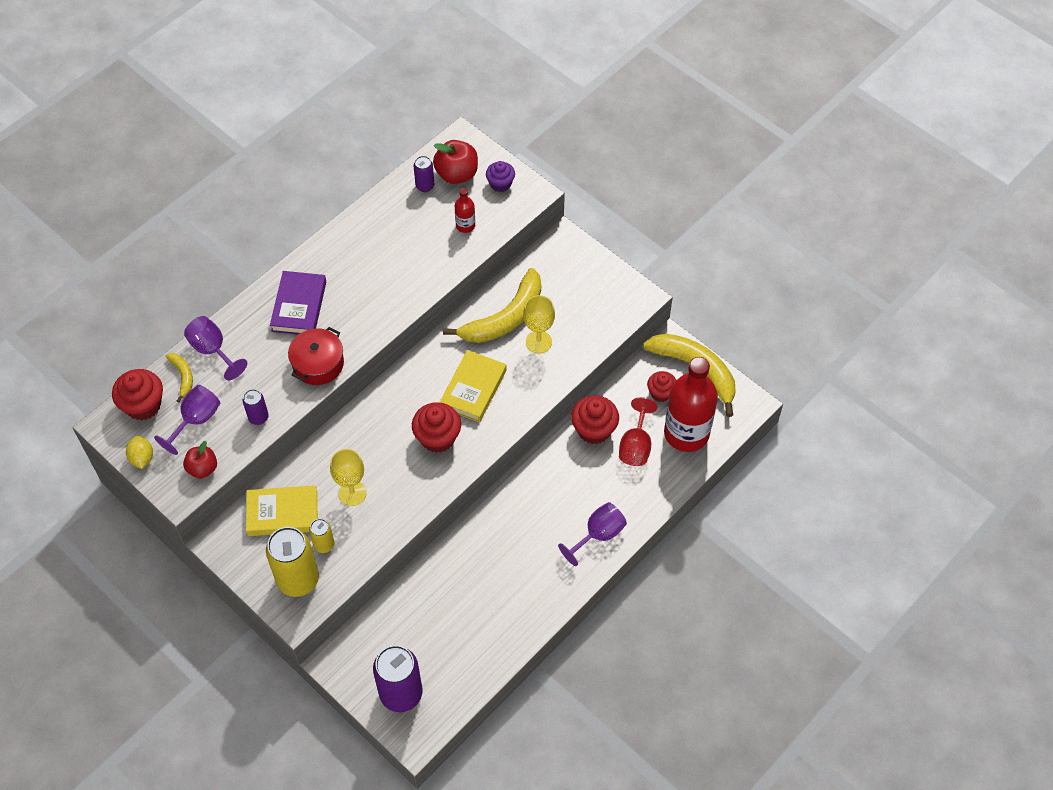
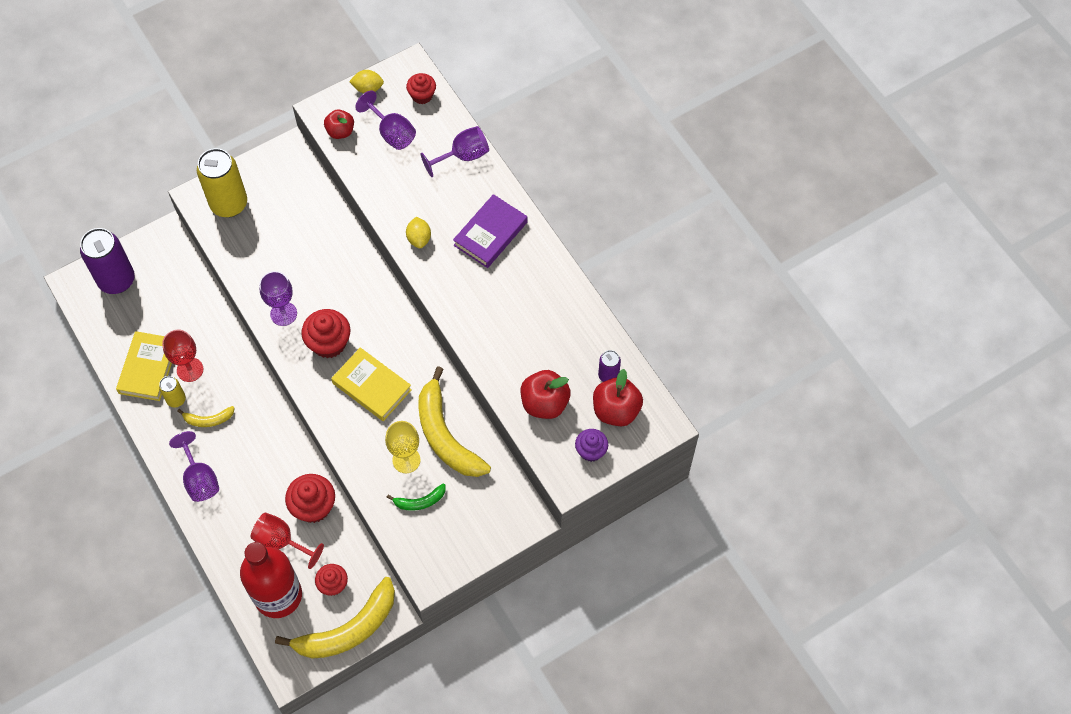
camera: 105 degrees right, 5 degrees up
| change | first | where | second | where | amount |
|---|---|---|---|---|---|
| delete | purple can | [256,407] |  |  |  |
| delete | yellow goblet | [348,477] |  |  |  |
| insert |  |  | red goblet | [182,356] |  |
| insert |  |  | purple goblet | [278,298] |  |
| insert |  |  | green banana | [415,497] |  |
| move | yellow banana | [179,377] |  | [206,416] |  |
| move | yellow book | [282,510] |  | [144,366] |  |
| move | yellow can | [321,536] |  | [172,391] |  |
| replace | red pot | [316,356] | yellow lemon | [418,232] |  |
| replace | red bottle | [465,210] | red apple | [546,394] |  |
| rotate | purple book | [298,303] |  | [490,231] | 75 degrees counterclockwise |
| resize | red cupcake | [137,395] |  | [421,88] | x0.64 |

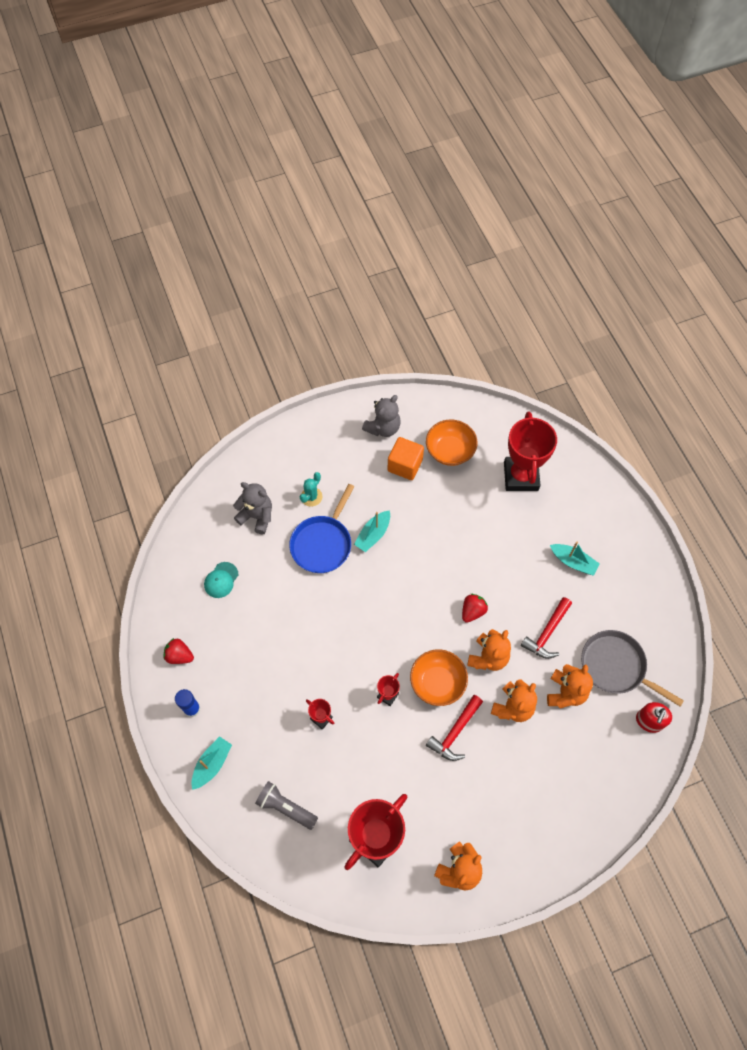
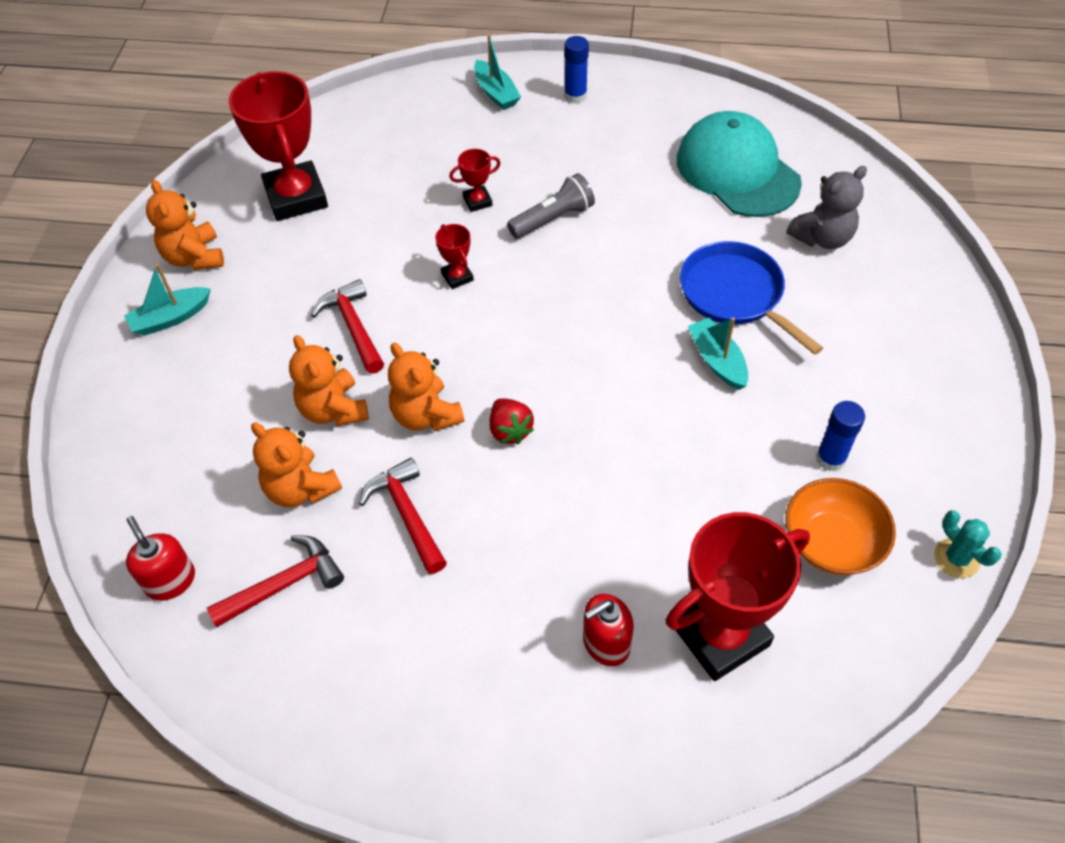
camera: 120 degrees right, 10 degrees down
| change | first | where | second | where | amount |
|---|---|---|---|---|---|
| delete | red strawberry | [178,651] |  |  |  |
| delete | grey teddy bear | [381,416] |  |  |  |
| delete | orange bowl | [439,677] |  |  |  |
| insert |  |  | red soap dispenser | [608,630] |  |
| move | grey flashlight | [286,805] |  | [551,206] |  |
| move | turquoise cactus | [311,489] |  | [968,544] |  |
| move | turquoise boat | [575,559] |  | [167,299] |  |
| replace | orange cube | [405,458] | blue glue stick | [840,436] |  |
| replace | grey pan | [632,668] | red hammer | [275,581] |  |
| rotate | red trophy | [530,451] |  | [737,596] | 60 degrees counterclockwise |
| resize | turquoise cap | [221,580] |  | [739,164] | x2.29 |

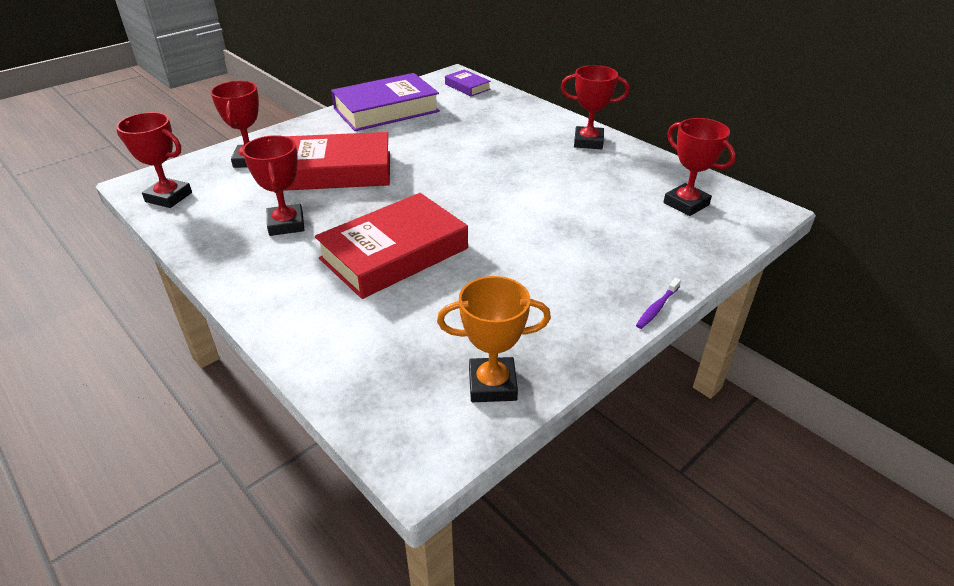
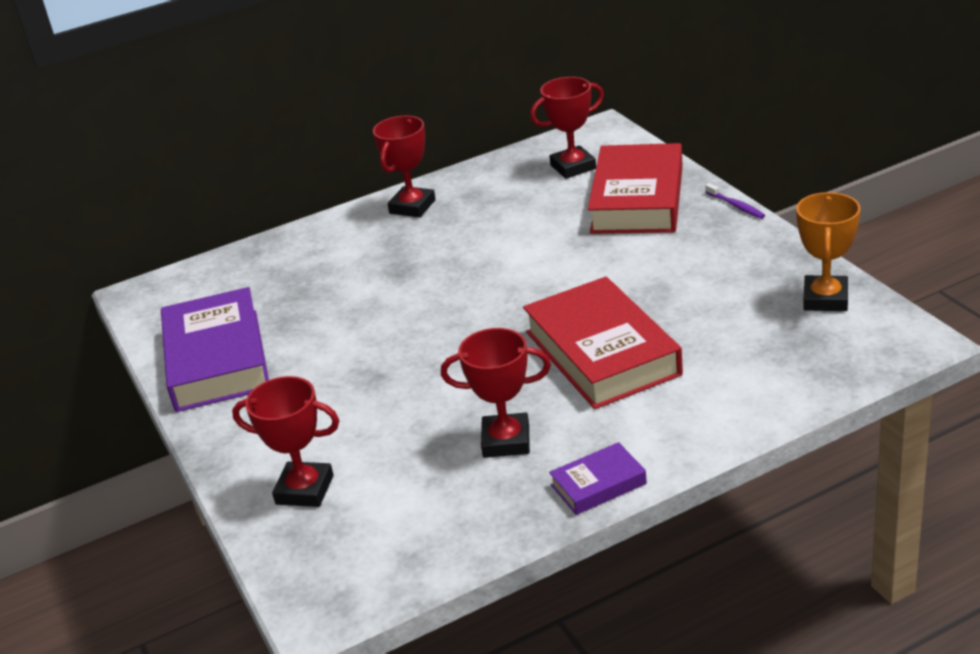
camera: 70 degrees left, 5 degrees down
| change | first | where | second | where | amount |
|---|---|---|---|---|---|
| delete | red trophy | [154,160] |  |  |  |
| move | red book | [336,161] |  | [635,188] |  |
| move | purple book | [468,82] |  | [598,478] |  |

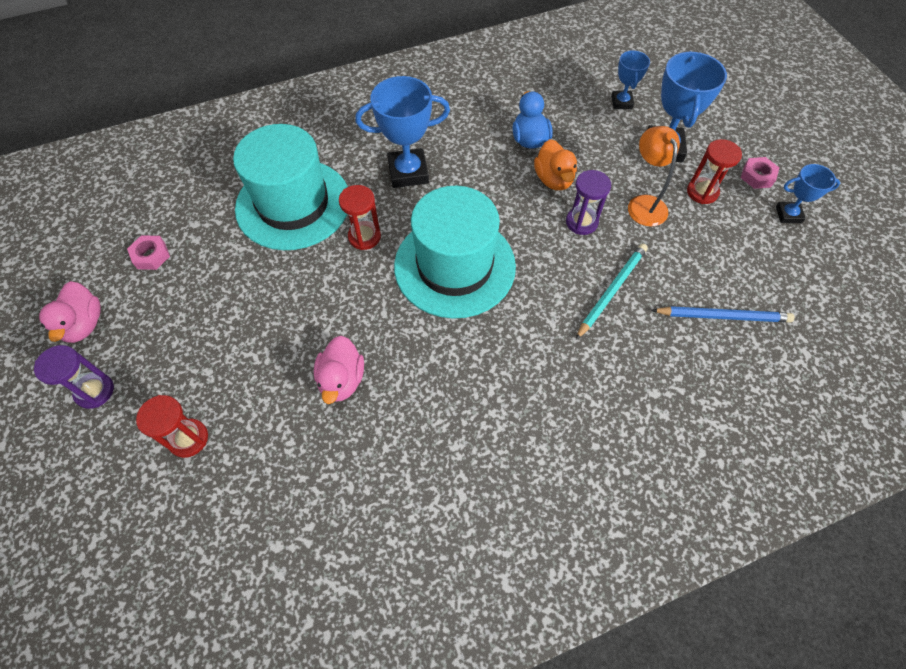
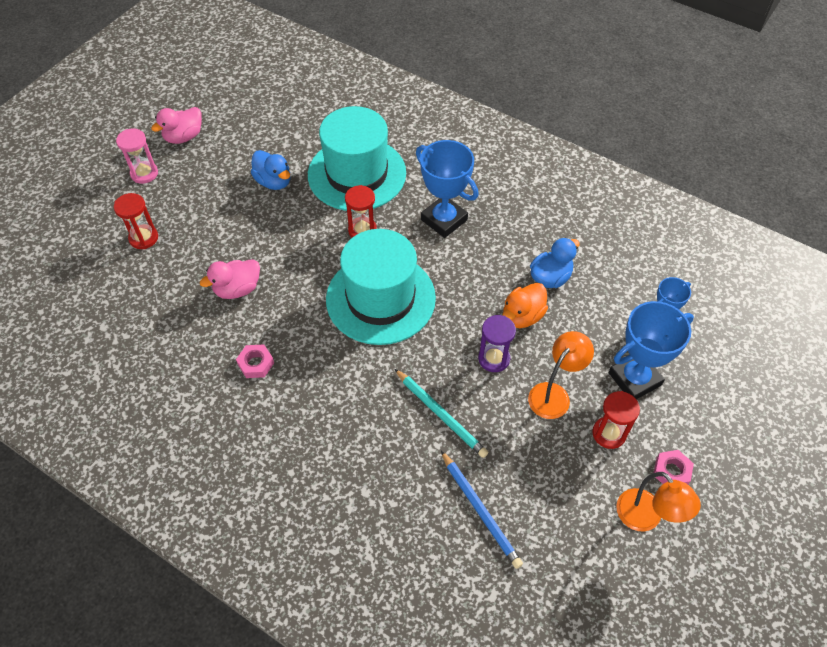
camera: 55 degrees right, 5 degrees down
| change | first | where | second | where | amount |
|---|---|---|---|---|---|
| insert |  |  | blue duck | [271,170] |  |
| move | pink nut | [148,252] |  | [255,361] |  |
| replace | blue trophy | [808,193] | orange lamp | [658,502] |  |
| recolor | purple hourglass | [74,377] | pink hourglass | [137,156] |  |
| rotate | turquoise pencil | [612,291] |  | [442,413] | 45 degrees clockwise |

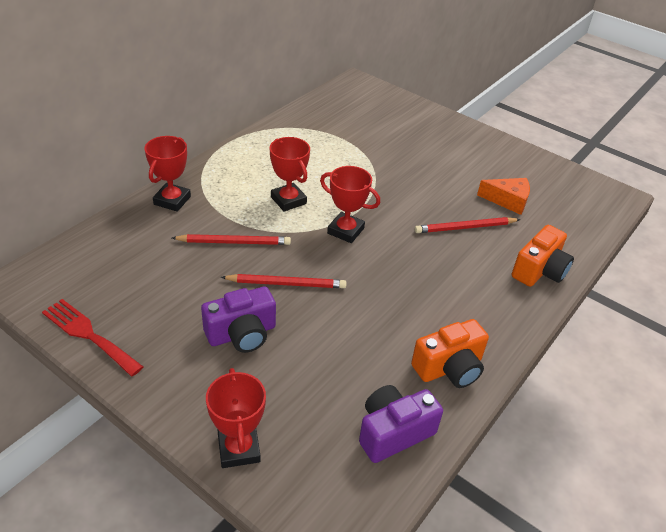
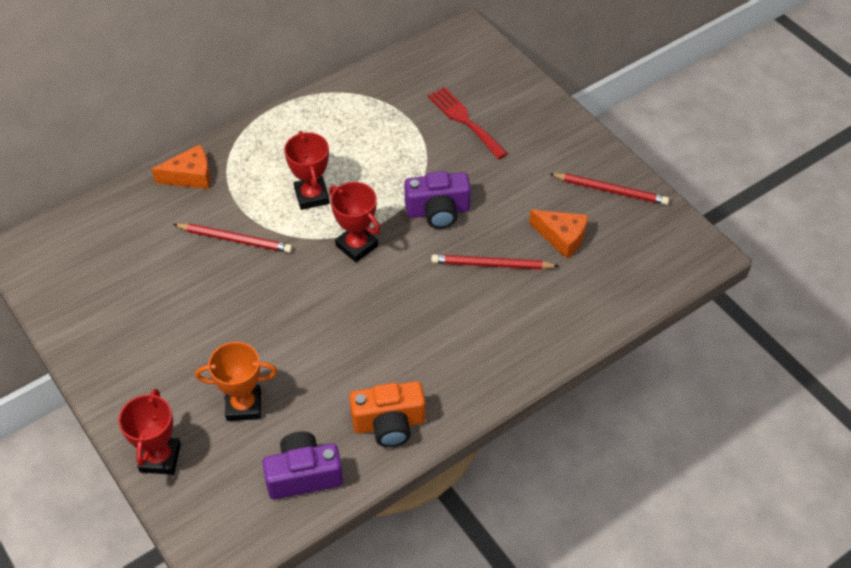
camera: 20 degrees right, 10 degrees up
| change | first | where | second | where | amount |
|---|---|---|---|---|---|
| delete | orange camera | [543,256] |  |  |  |
| insert |  |  | orange trophy | [236,381] |  |
| move | red fork | [92,337] |  | [468,123] |  |
| move | purple camera | [238,319] |  | [437,200] |  |
| move | red pencil | [283,281] |  | [609,189] |  |
| replace | red trophy | [168,174] | orange cheese | [180,166] |  |

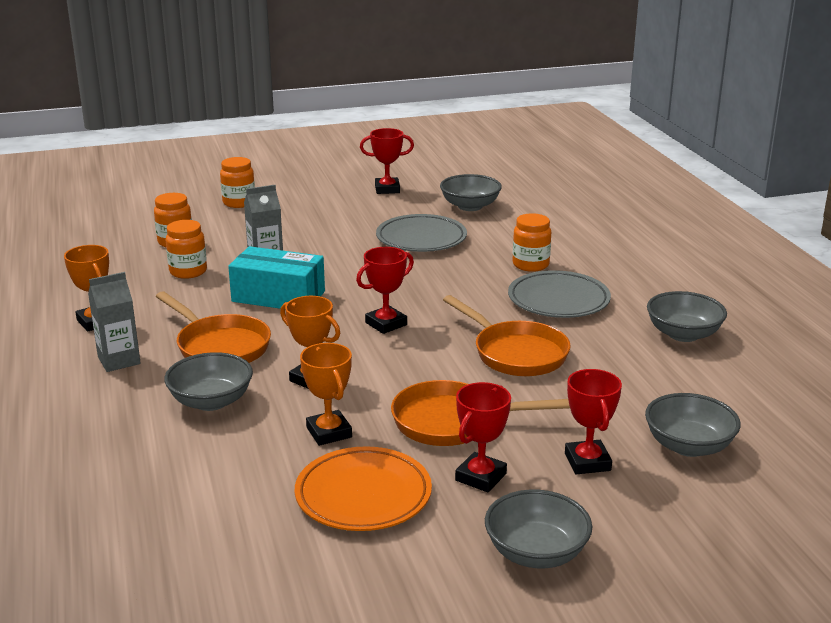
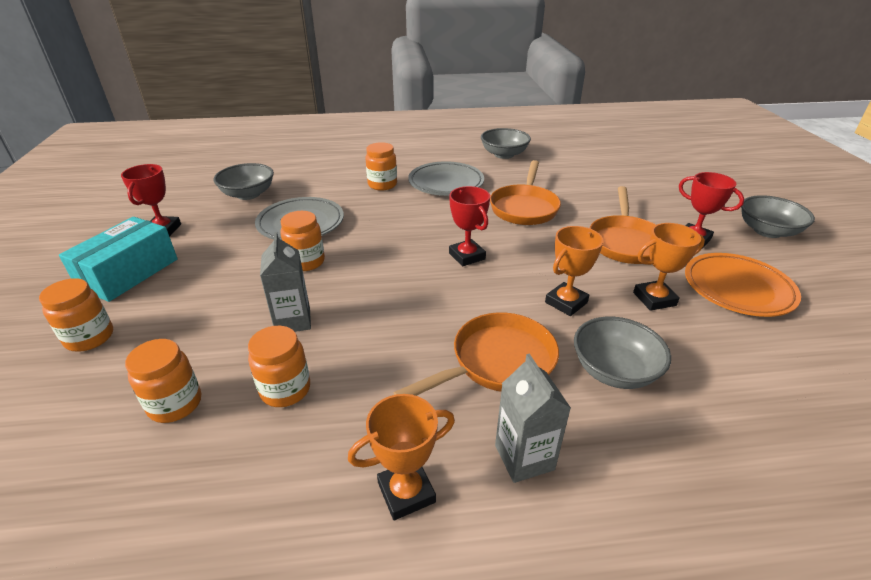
camera: 80 degrees left, 10 degrees up
| change | first | where | second | where | amount |
|---|---|---|---|---|---|
| delete | red trophy | [593,421] |  |  |  |
| delete | grey bowl | [693,425] |  |  |  |
| insert |  |  | orange jar | [302,241] |  |
| move | turquoise box | [276,277] |  | [118,259] |  |
| rotate | orange pan | [506,335] |  | [525,192] | 135 degrees clockwise |

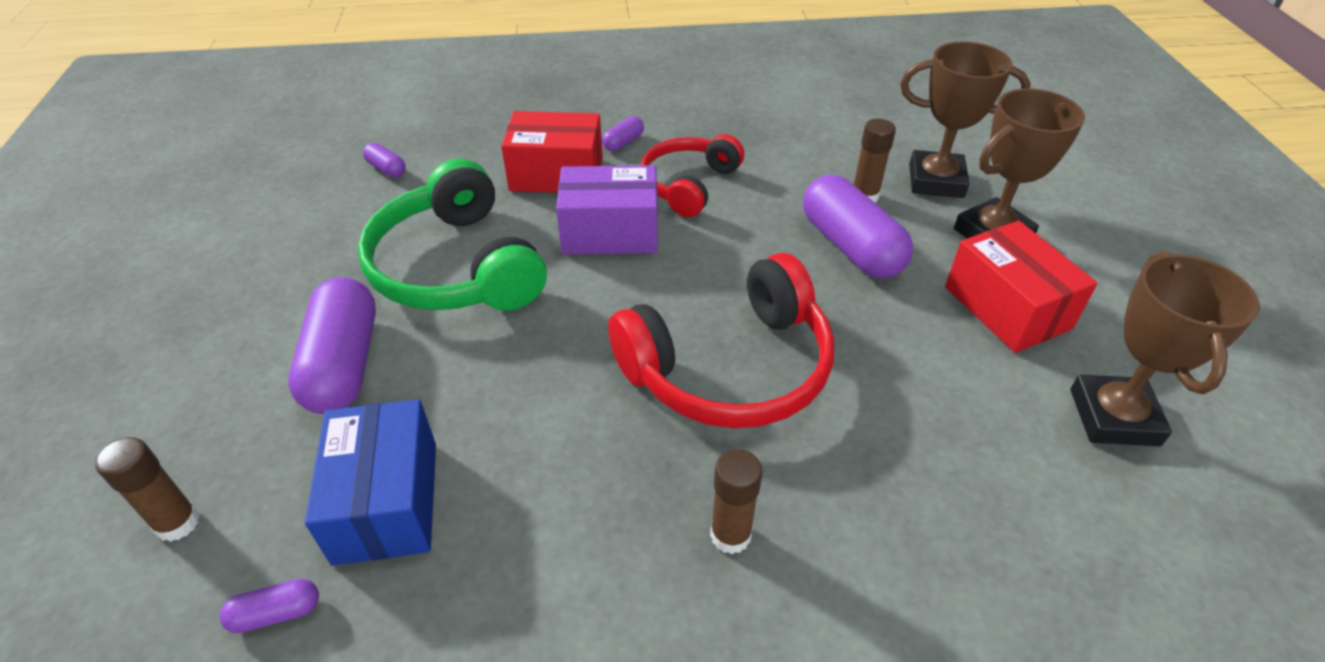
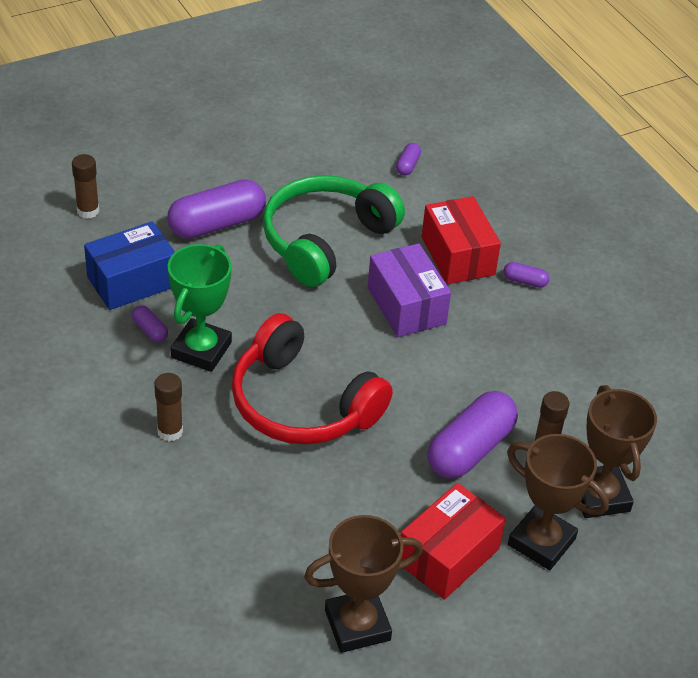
camera: 65 degrees right, 0 degrees up
| change | first | where | second | where | amount |
|---|---|---|---|---|---|
| delete | red headphones | [692,175] |  |  |  |
| insert |  |  | green trophy | [200,308] |  |
| move | purple capsule | [269,606] |  | [150,323] |  |

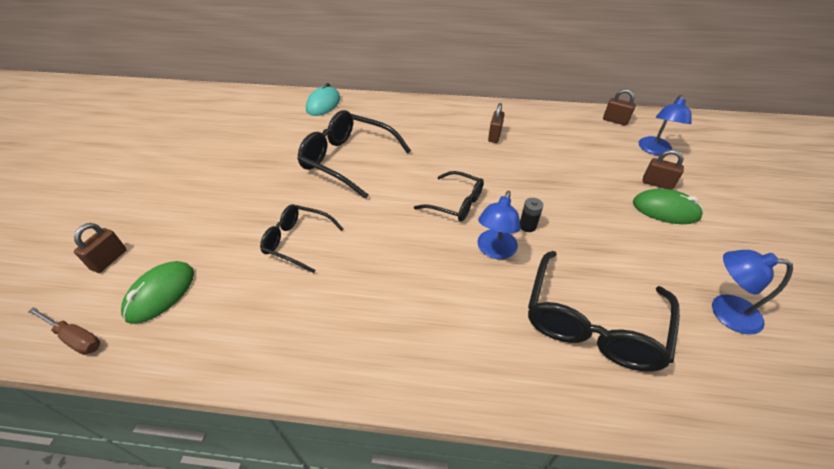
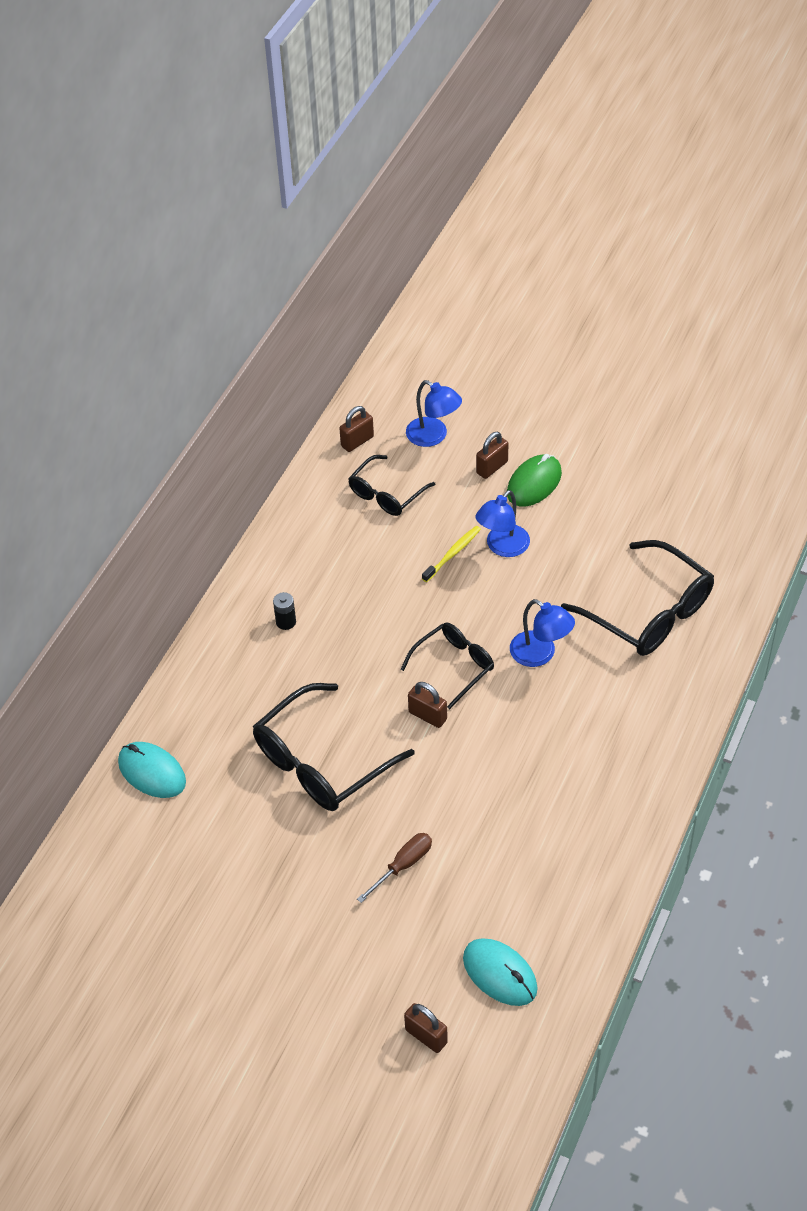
camera: 70 degrees left, 5 degrees up
| change | first | where | second | where | amount |
|---|---|---|---|---|---|
| insert |  |  | yellow toothbrush | [451,554] |  |
| move | brown screwdriver | [64,331] |  | [394,868] |  |
| move | black glasses | [302,239] |  | [392,485] |  |
| move | brown padlock | [496,123] |  | [427,705] |  |
| move | black battery | [532,215] |  | [284,611] |  |
| move | blue lamp | [752,292] |  | [502,523] |  |
| recolor | green mouse | [157,292] | turquoise mouse | [500,972] |  |

